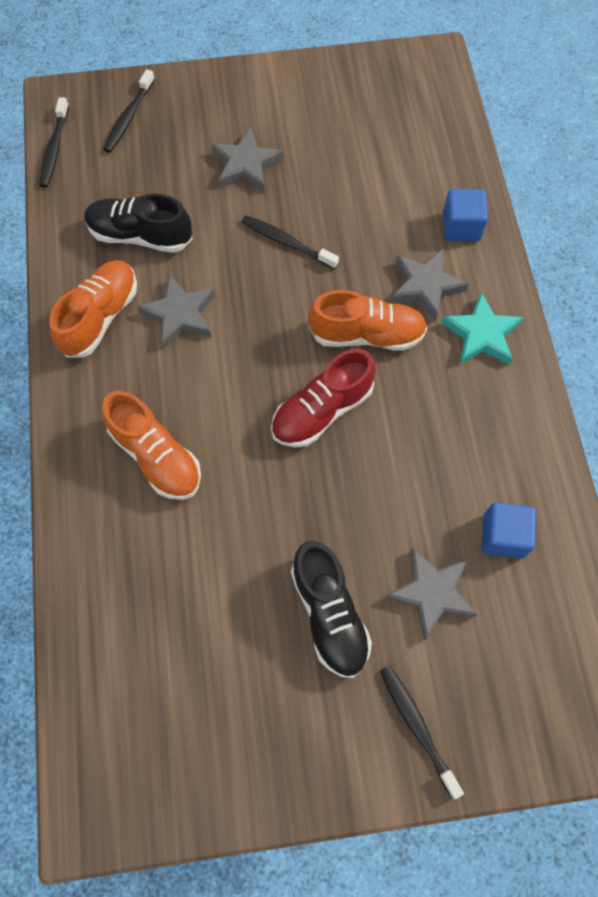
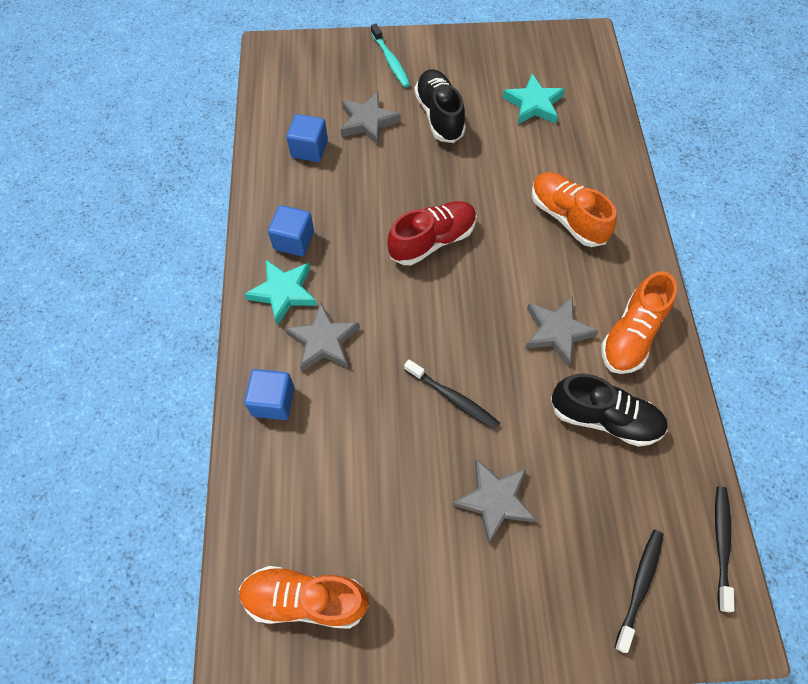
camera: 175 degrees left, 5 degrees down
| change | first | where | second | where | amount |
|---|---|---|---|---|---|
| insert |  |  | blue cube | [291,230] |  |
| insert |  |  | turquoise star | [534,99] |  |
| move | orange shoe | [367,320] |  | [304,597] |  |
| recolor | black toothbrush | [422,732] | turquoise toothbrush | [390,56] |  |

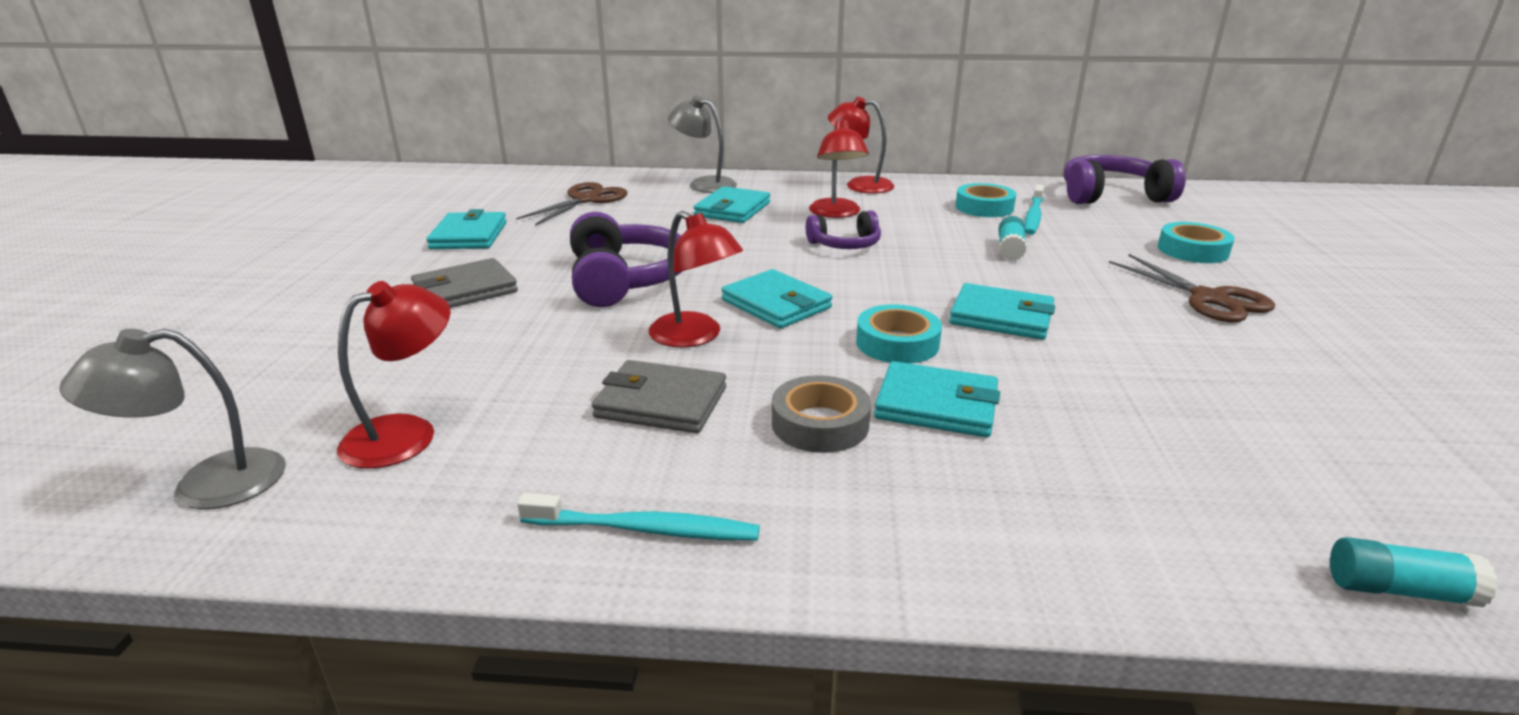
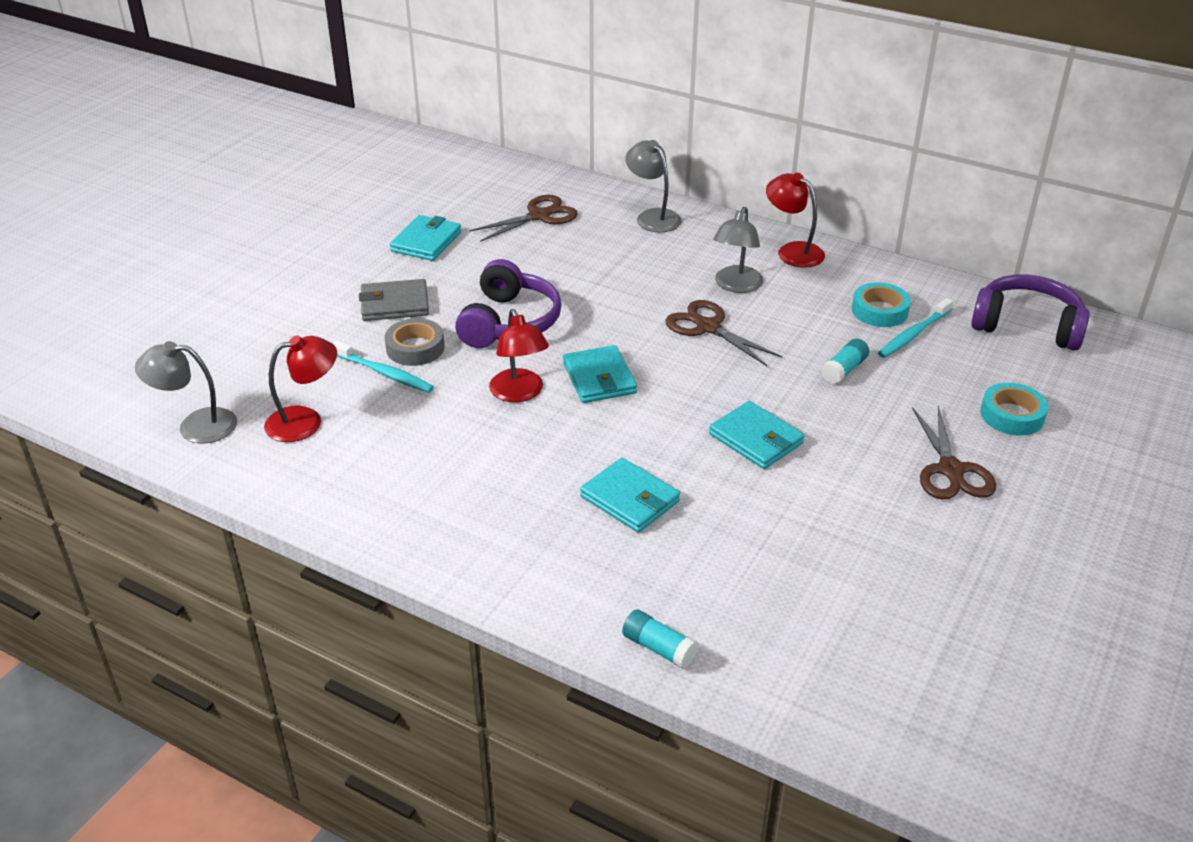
camera: 25 degrees right, 10 degrees up
| change | first | where | second | where | amount |
|---|---|---|---|---|---|
| delete | grey wallet | [659,396] |  |  |  |
| delete | turquoise wallet | [731,204] |  |  |  |
| delete | turquoise tape | [899,334] |  |  |  |
| move | turquoise toothbrush | [638,517] |  | [383,367] |  |
| move | grey tape | [821,414] |  | [415,342] |  |
| move | turquoise glue stick | [1414,572] |  | [660,639] |  |
| replace | purple headphones | [843,229] | brown scissors | [724,333] |  |
| recolor | red lamp | [839,168] | grey lamp | [738,250] |  |

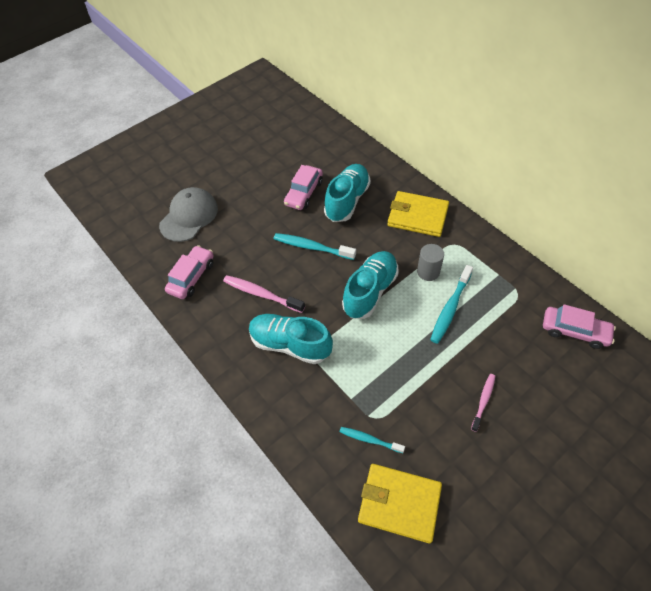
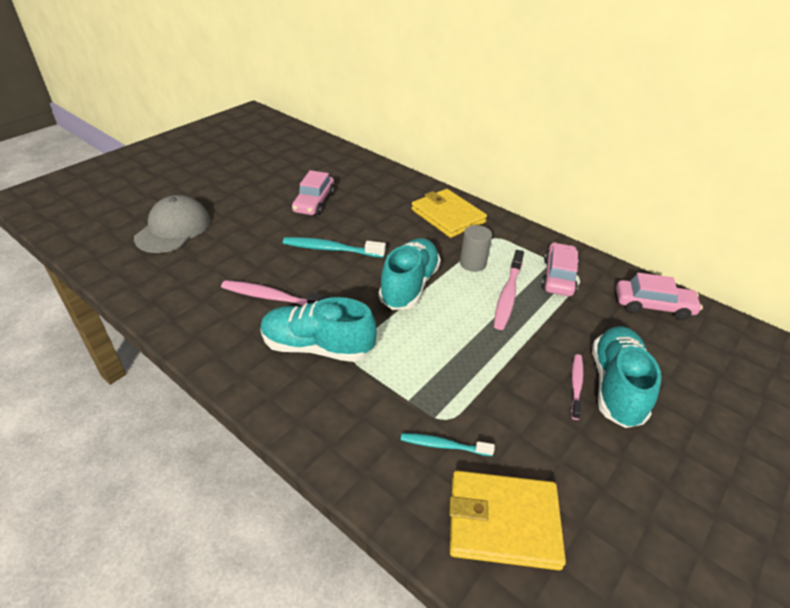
camera: 15 degrees left, 15 degrees down
| change | first | where | second | where | amount |
|---|---|---|---|---|---|
| move | pink car | [189,272] |  | [560,269] |  |
| move | turquoise shoe | [347,193] |  | [626,377] |  |
| recolor | turquoise toothbrush | [451,304] | pink toothbrush | [509,290] |  |
| rotate | yellow wallet | [418,214] |  | [449,213] | 45 degrees clockwise |

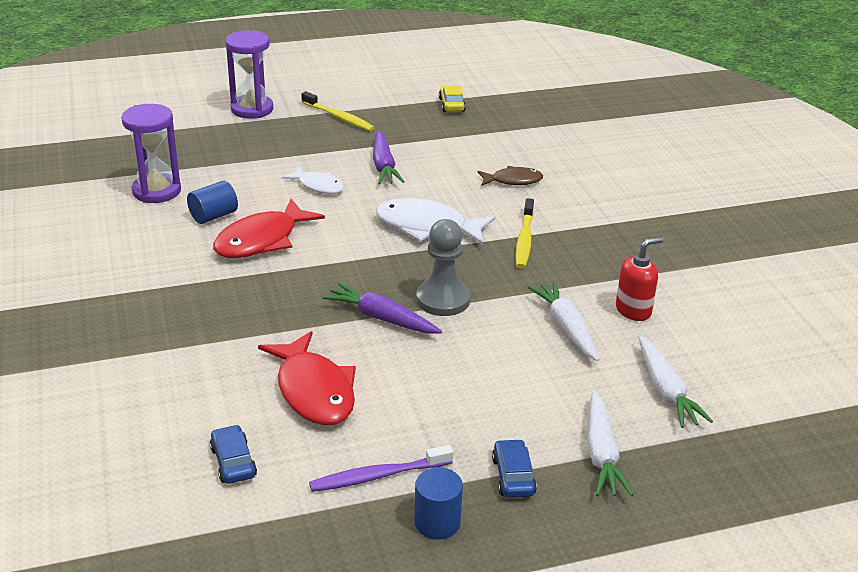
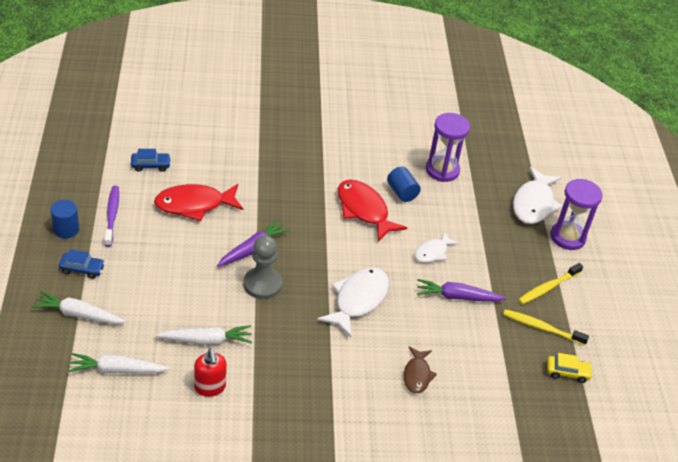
camera: 100 degrees right, 10 degrees up
| change | first | where | second | where | amount |
|---|---|---|---|---|---|
| insert |  |  | white fish | [538,195] |  |
| move | yellow toothbrush | [525,233] |  | [546,327] |  |

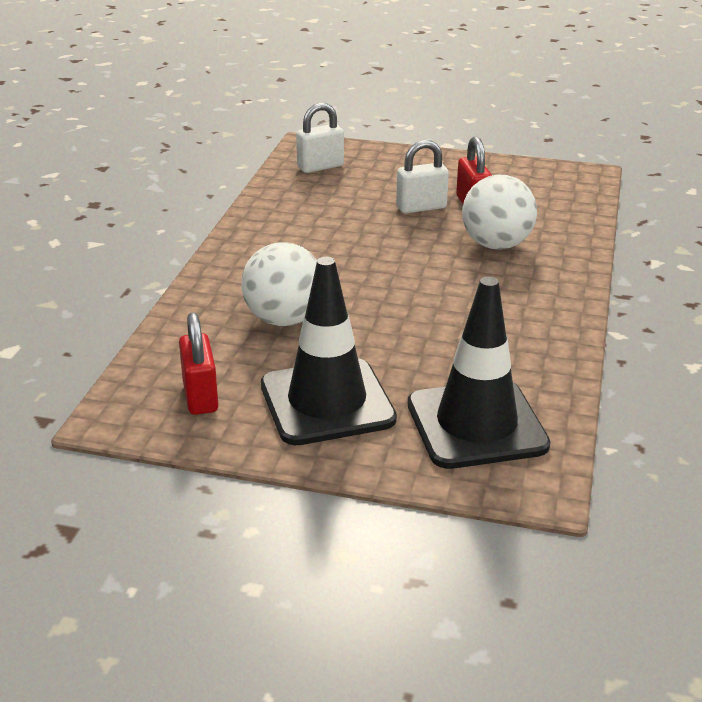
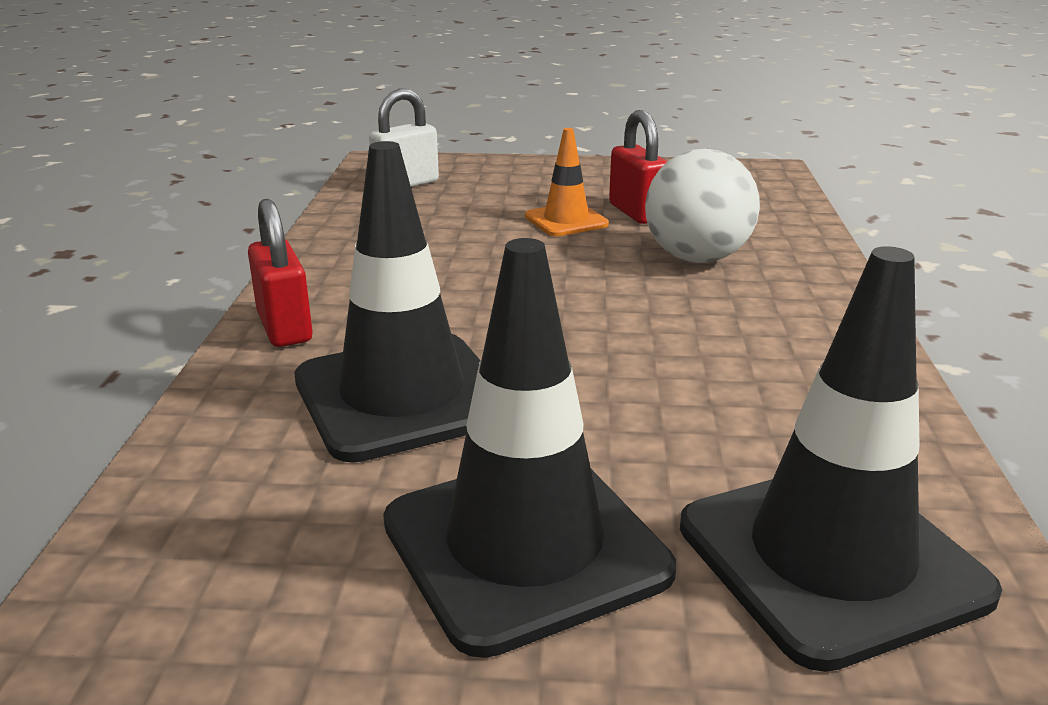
camera: 10 degrees left, 5 degrees down
| change | first | where | second | where | amount |
|---|---|---|---|---|---|
| move | red padlock | [198,363] |  | [280,273] |  |
| replace | white ball | [279,284] | black traffic cone | [387,302] |  |
| replace | white padlock | [422,176] | orange traffic cone | [567,182] |  |

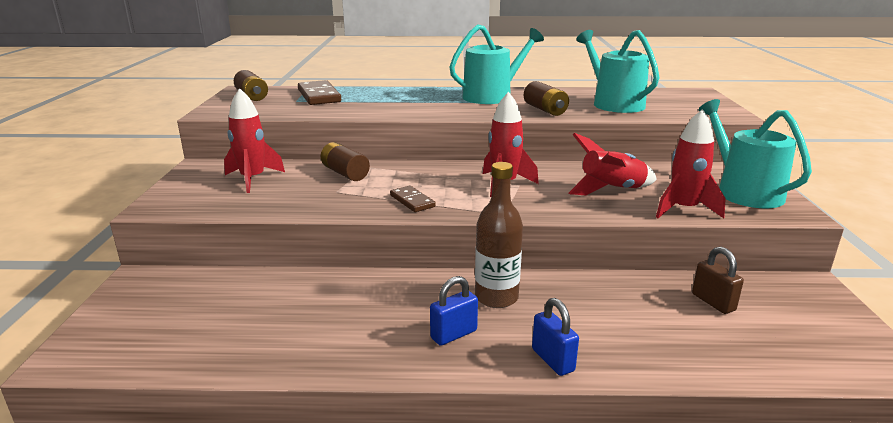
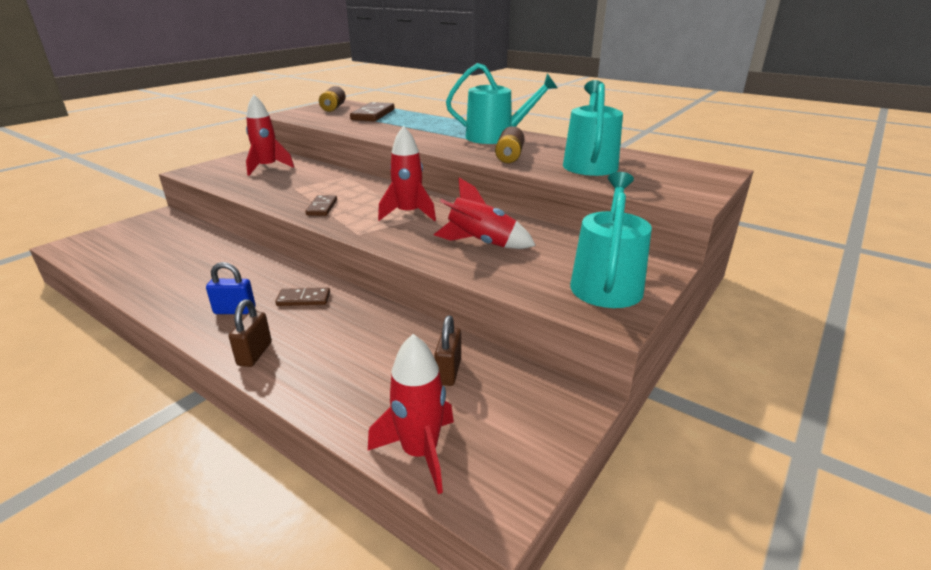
camera: 35 degrees right, 5 degrees up
| change | first | where | second | where | amount |
|---|---|---|---|---|---|
| delete | brown battery | [345,161] |  |  |  |
| move | red rocket | [691,163] |  | [411,414] |  |
| replace | brown bottle | [499,235] | brown domino | [302,297] |  |
| recolor | blue padlock | [555,337] | brown padlock | [250,333] |  |

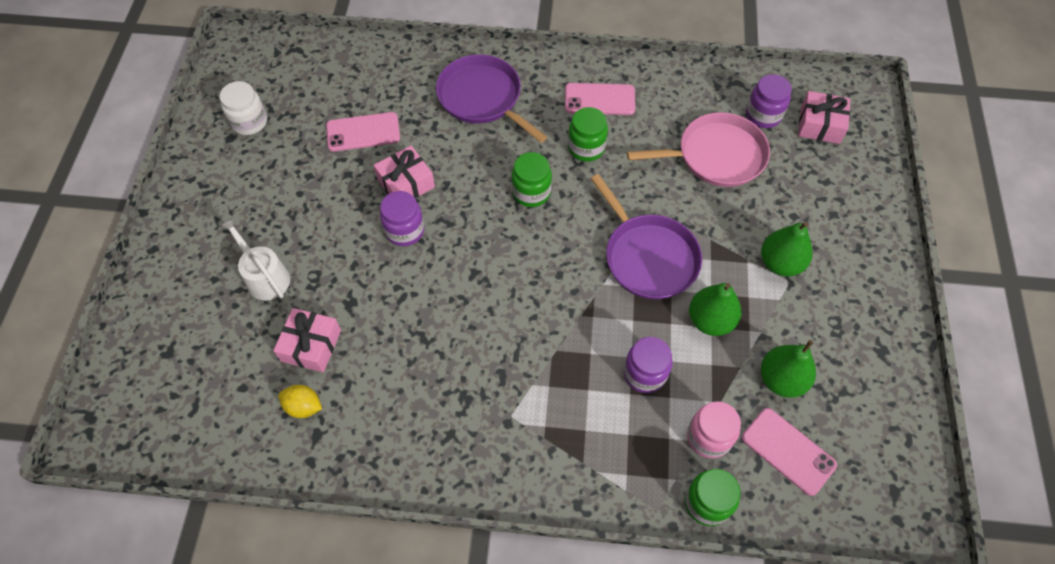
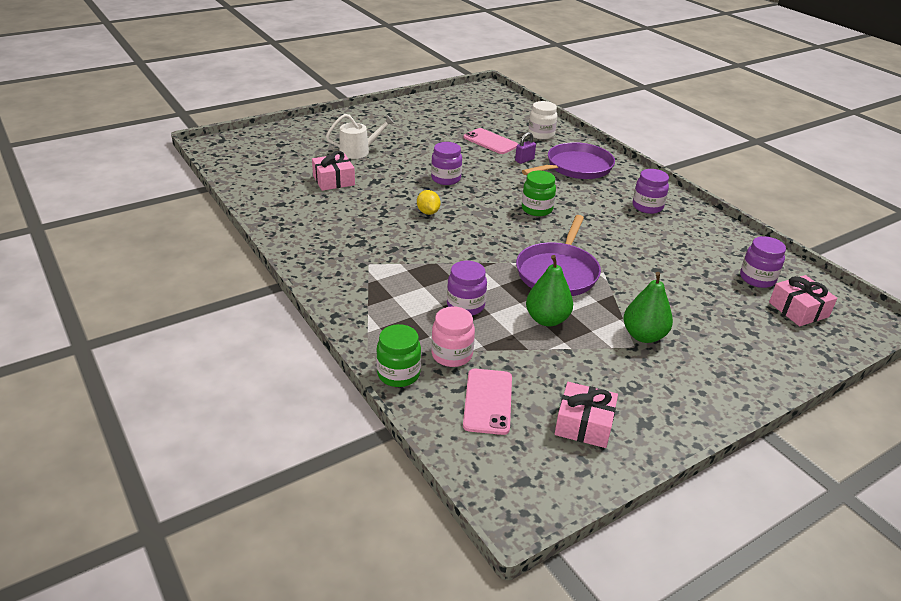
camera: 50 degrees right, 25 degrees down
| change | first | where | second | where | amount |
|---|---|---|---|---|---|
| delete | green jar | [588,134] |  |  |  |
| delete | pink pan | [698,149] |  |  |  |
| delete | green pear | [788,368] |  |  |  |
| insert |  |  | purple padlock | [525,148] |  |
| move | white jar | [243,108] |  | [542,120] |  |
| move | yellow lemon | [300,401] |  | [428,202] |  |
| move | pink gift | [404,171] |  | [586,415] |  |
| replace | pink phone | [600,99] | purple jar | [651,191] |  |
| rotate | white watering can | [255,259] |  | [360,136] | 60 degrees clockwise |
| rotate | purple pan | [491,98] |  | [568,160] | 45 degrees clockwise |

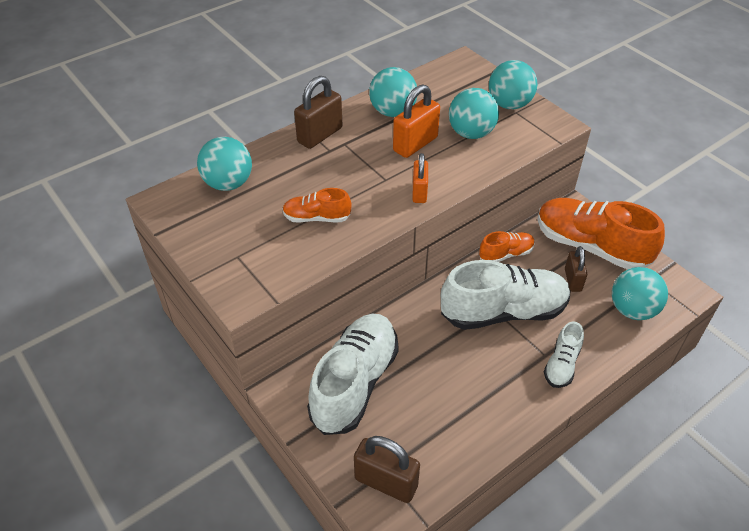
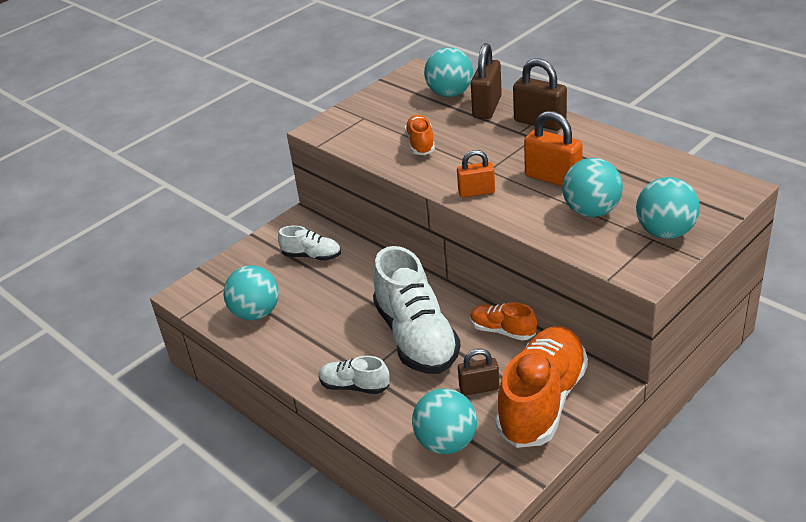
camera: 85 degrees right, 10 degrees down
| change | first | where | second | where | amount |
|---|---|---|---|---|---|
| move | brown padlock | [387,469] |  | [486,81] |  |
| move | turquoise ball | [393,92] |  | [251,292] |  |
| rotate | orange shoe | [507,246] |  | [503,321] | 150 degrees clockwise |
| resize | white shoe | [353,374] |  | [309,243] | x0.49 |

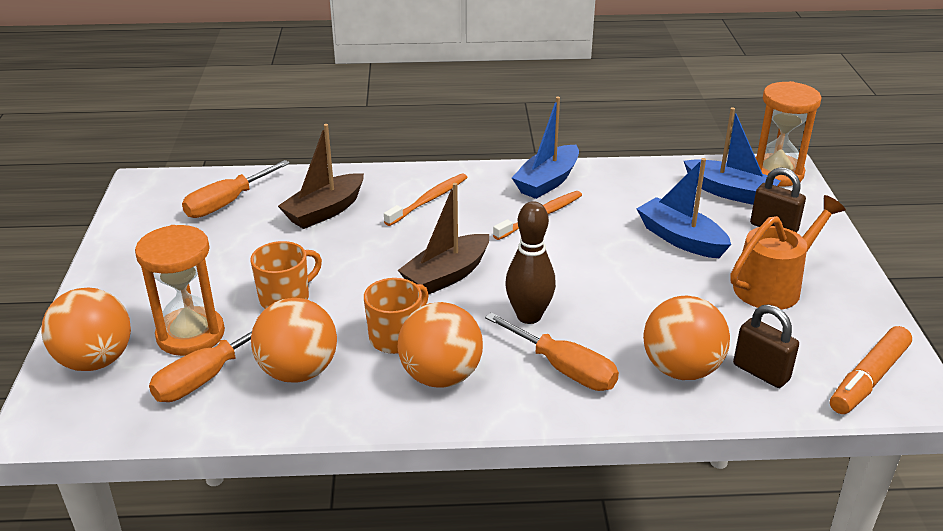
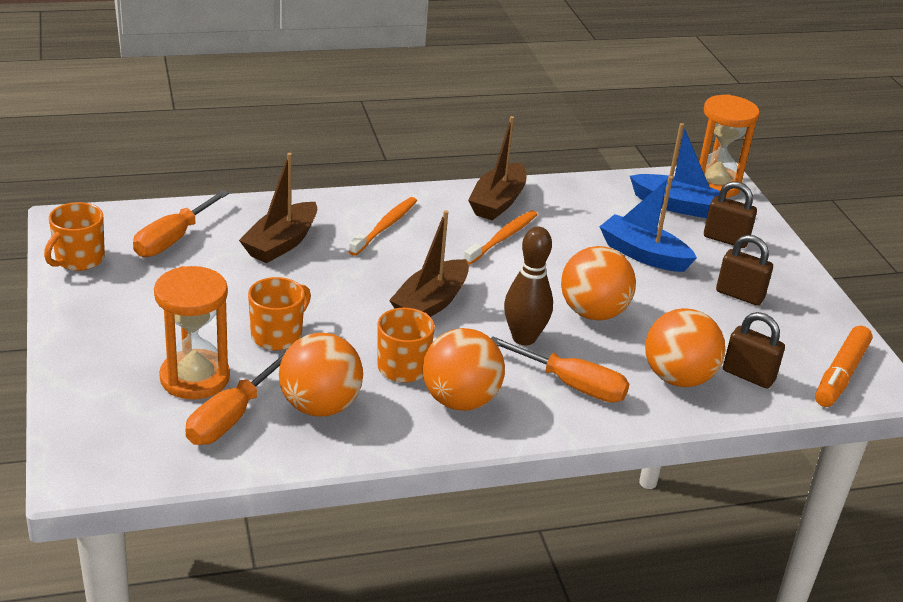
camera: 15 degrees left, 0 degrees up
| change | first | where | second | where | amount |
|---|---|---|---|---|---|
| insert |  |  | orange mug | [74,236] |  |
| move | orange ball | [86,329] |  | [598,283] |  |
| replace | orange watering can | [788,252] | brown padlock | [744,270] |  |
| recolor | blue boat | [545,148] | brown boat | [497,168] |  |

